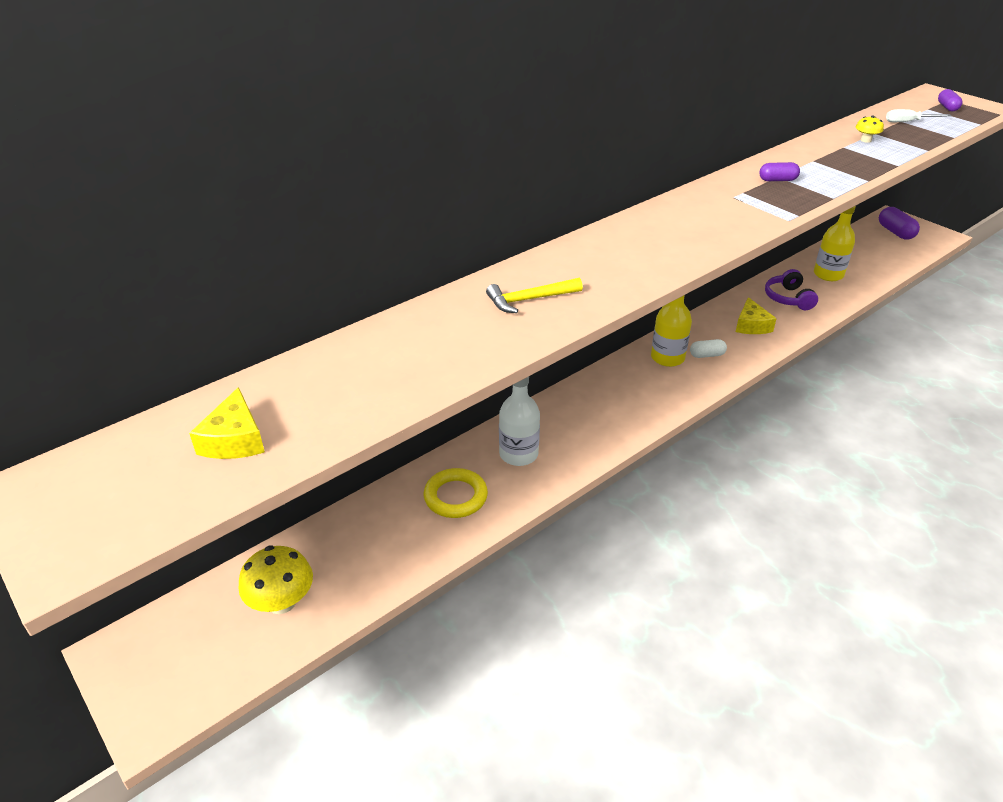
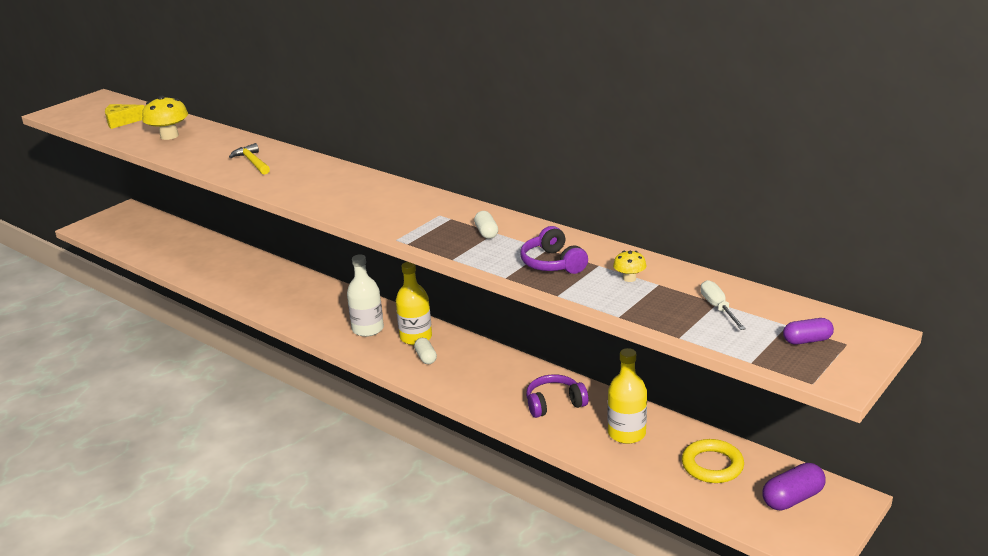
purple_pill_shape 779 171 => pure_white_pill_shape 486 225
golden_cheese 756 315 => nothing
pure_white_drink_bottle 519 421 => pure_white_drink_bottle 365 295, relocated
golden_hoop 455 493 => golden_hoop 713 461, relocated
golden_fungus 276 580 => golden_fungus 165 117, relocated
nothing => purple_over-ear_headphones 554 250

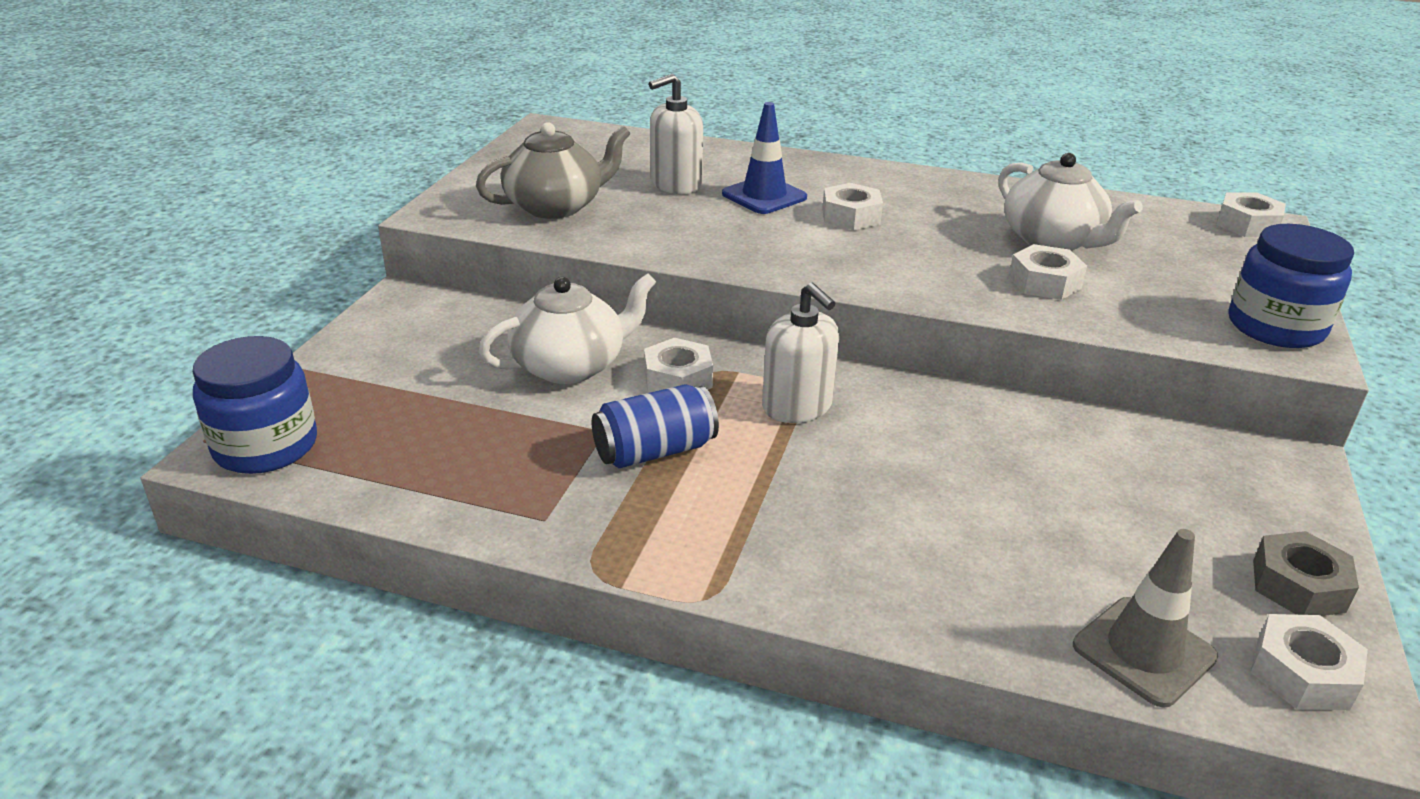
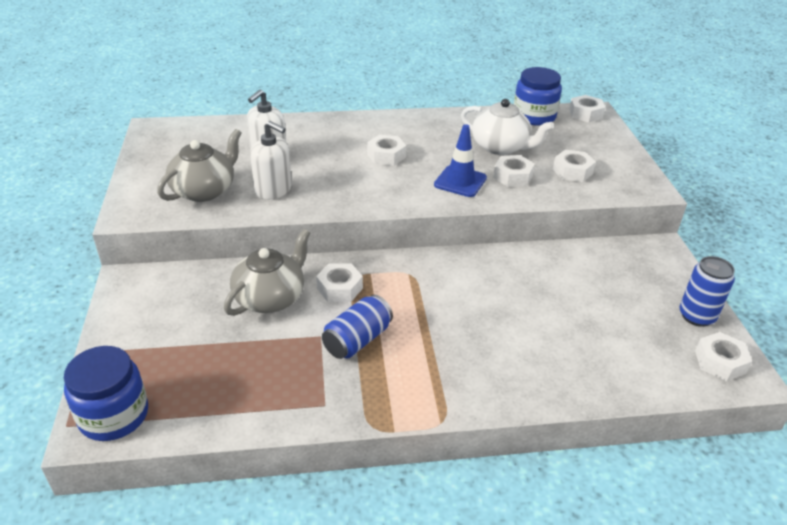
cobalt_road_cone 764 158 => cobalt_road_cone 460 160, relocated
cobalt_jar 1291 286 => cobalt_jar 538 96, relocated
pure_white_tea_pot 567 328 => grey_tea_pot 267 272
pure_white_pump_bottle 800 353 => pure_white_pump_bottle 271 160, relocated
grey_road_cone 1145 618 => nothing
grey_nut 1306 573 => cobalt_can 707 291
nothing => pure_white_nut 574 166

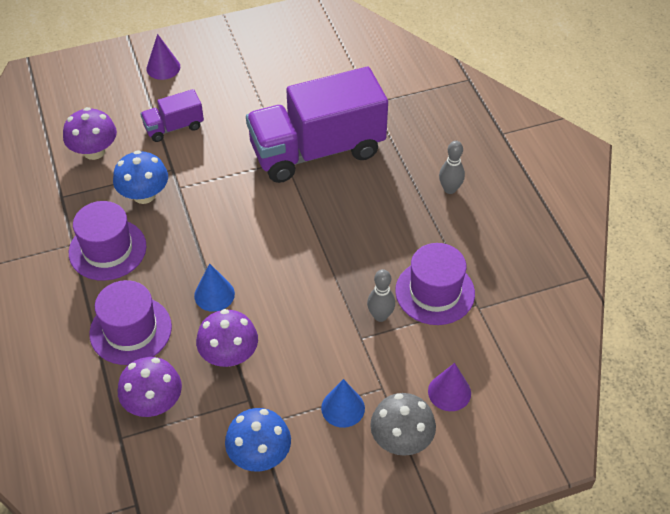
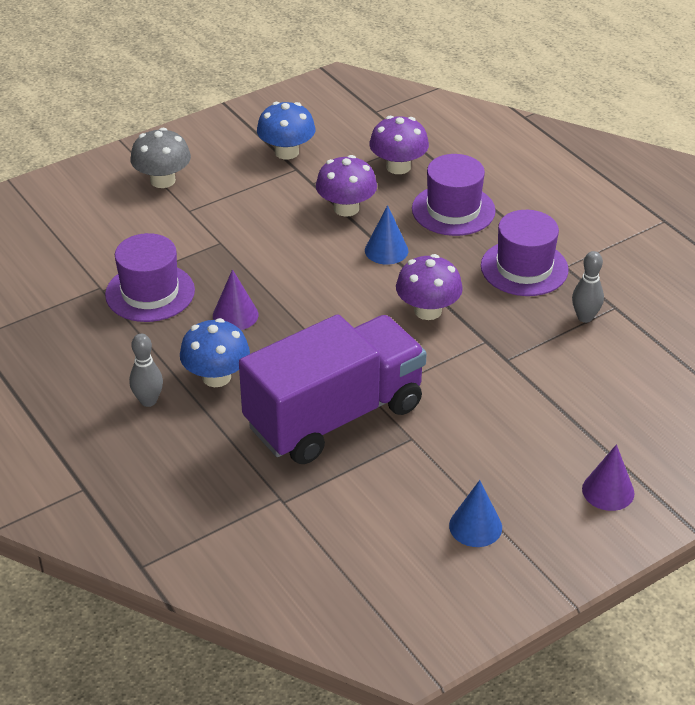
purple_lorry 172 115 => nothing
purple_fungus 90 133 => purple_fungus 429 287, relocated
cobalt_fungus 140 177 => cobalt_fungus 215 352, relocated
grey_skittle 381 295 => grey_skittle 588 287, relocated
purple_solid_cone 449 387 => purple_solid_cone 236 299, relocated
cobalt_solid_cone 343 403 => cobalt_solid_cone 475 513, relocated

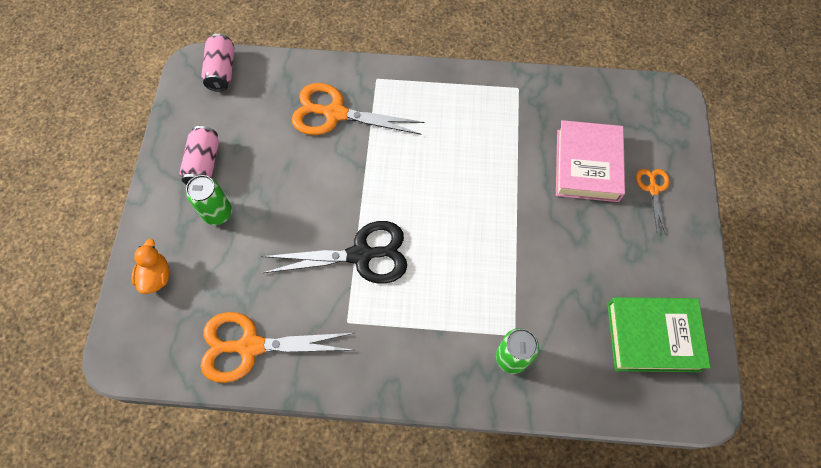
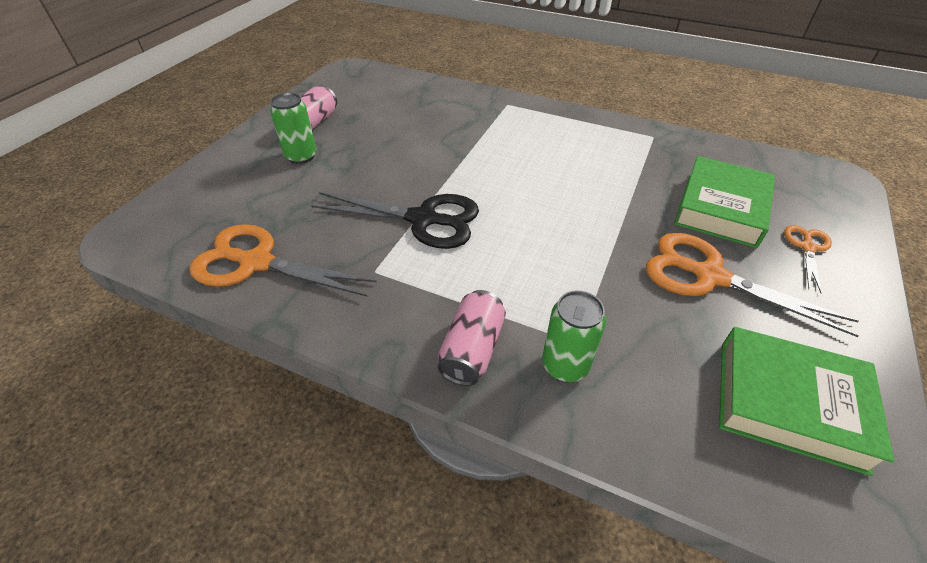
rosy_can 217 62 => rosy_can 471 338, relocated
orange_pair_of_scissors 358 109 => orange_pair_of_scissors 752 285, relocated
rosy_hardcover 590 161 => emerald_hardcover 724 202
orange_toy_duck 150 266 => nothing

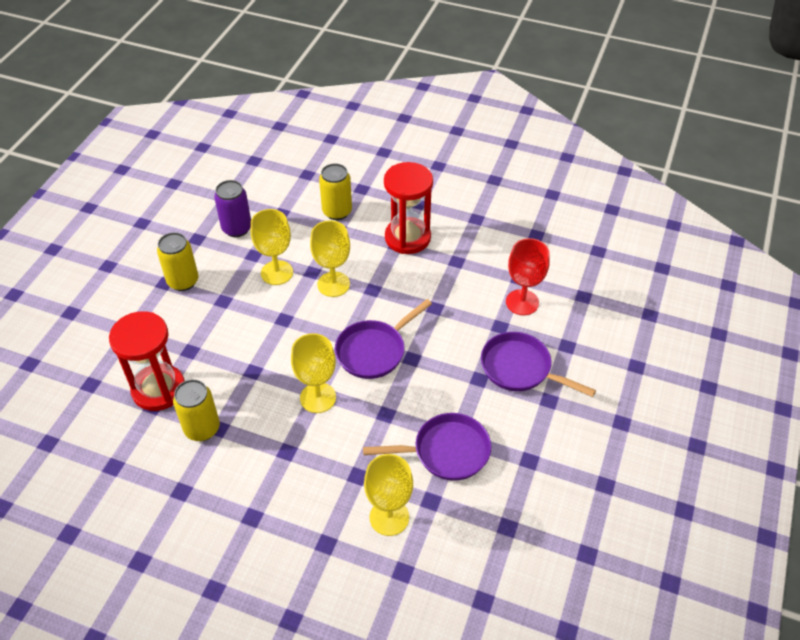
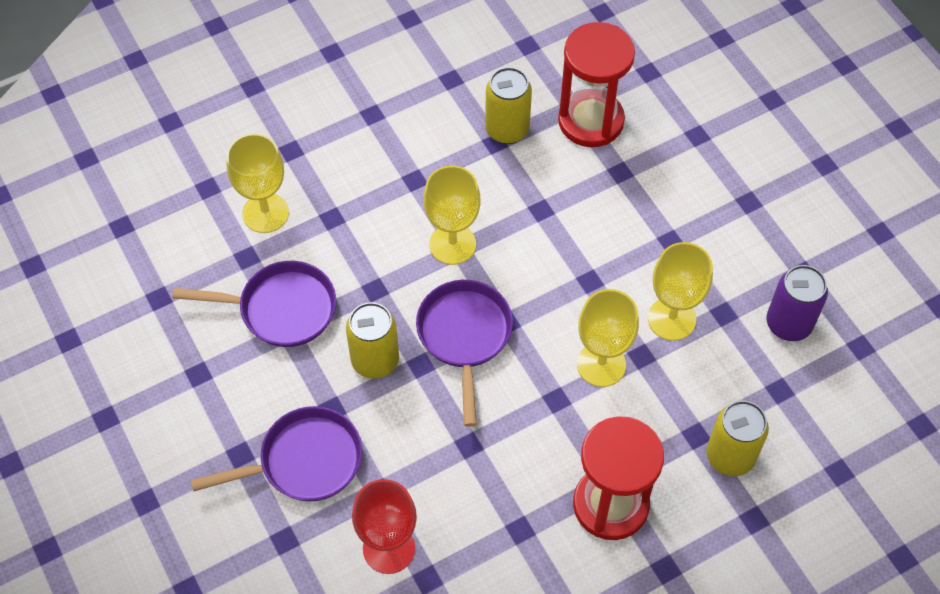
golden_can 178 261 => golden_can 372 340, relocated
purple_pan 427 447 => purple_pan 254 304, 120 degrees counterclockwise

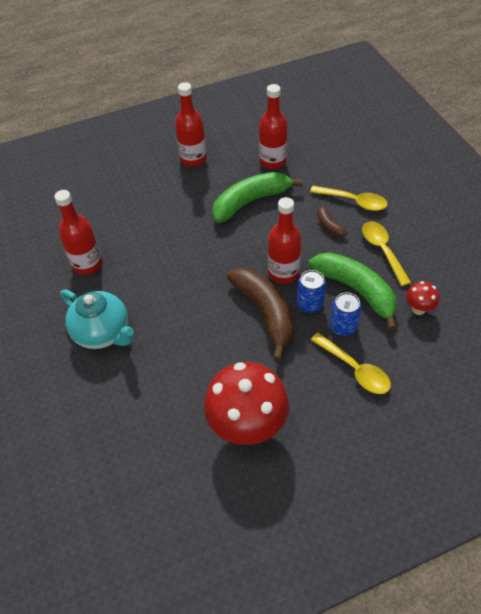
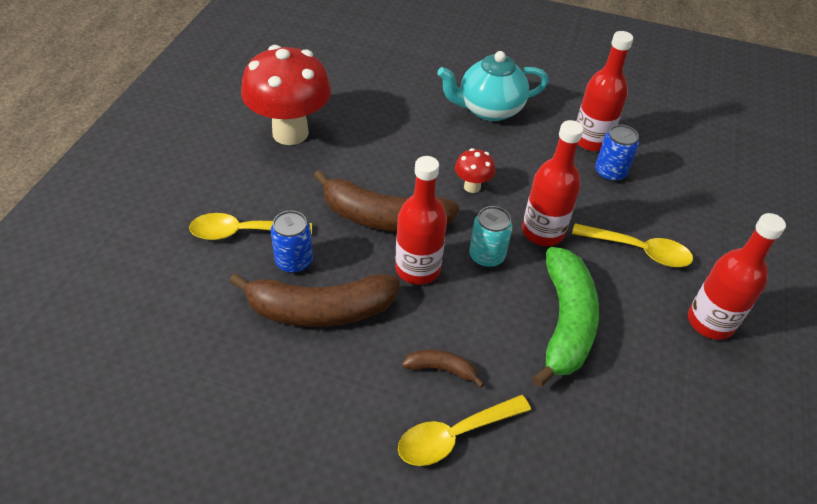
crimson_drink_bottle 273 126 => crimson_drink_bottle 552 183, relocated
golden_teaspoon 386 253 => golden_teaspoon 632 245, relocated
emerald_banana 353 291 => russet_banana 314 300
cobalt_can 311 291 => cobalt_can 617 153, relocated
crimson_fungus 422 298 => crimson_fungus 475 170, relocated
nothing => teal_can 491 237

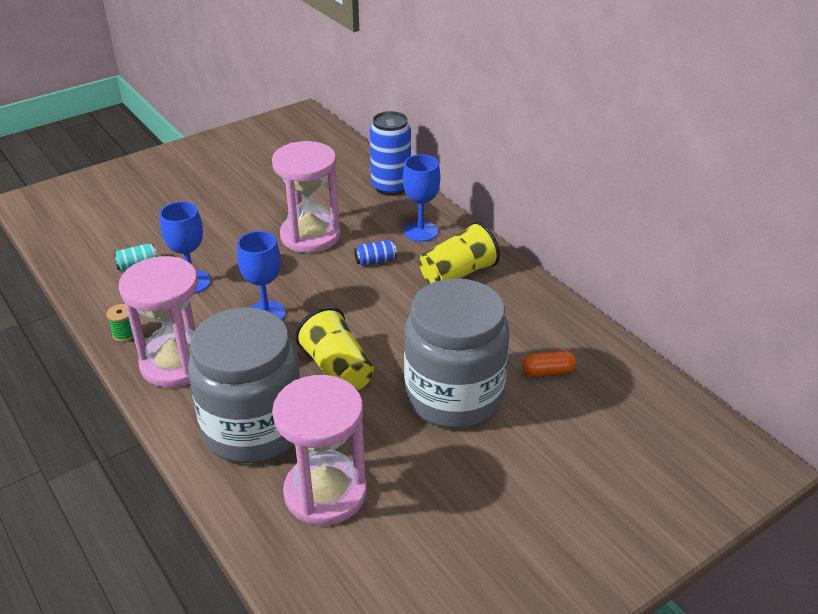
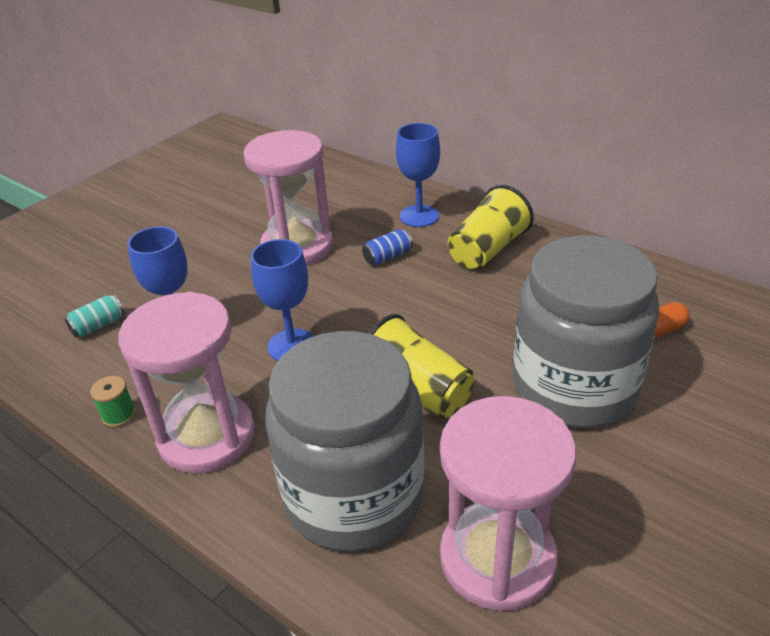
cobalt_can 390 153 => nothing

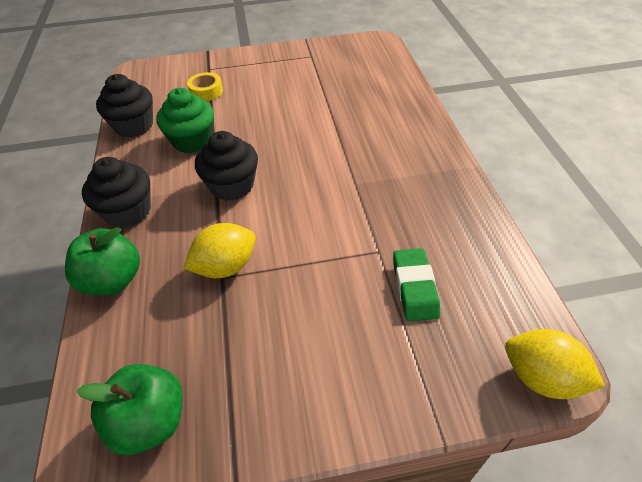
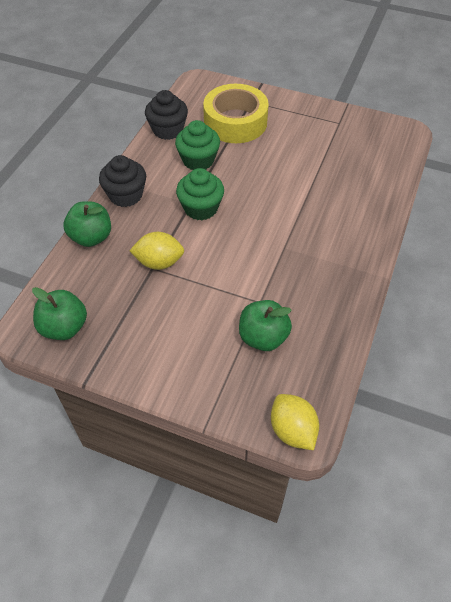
golden_sticky_tape 205 86 => golden_sticky_tape 236 113, x2.26
black_fairy_cake 226 166 => emerald_fairy_cake 200 194
emerald_eraser 416 285 => emerald_apple 265 325

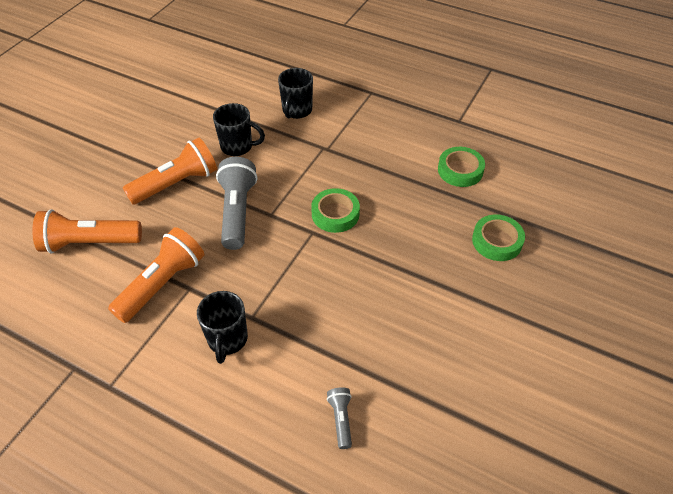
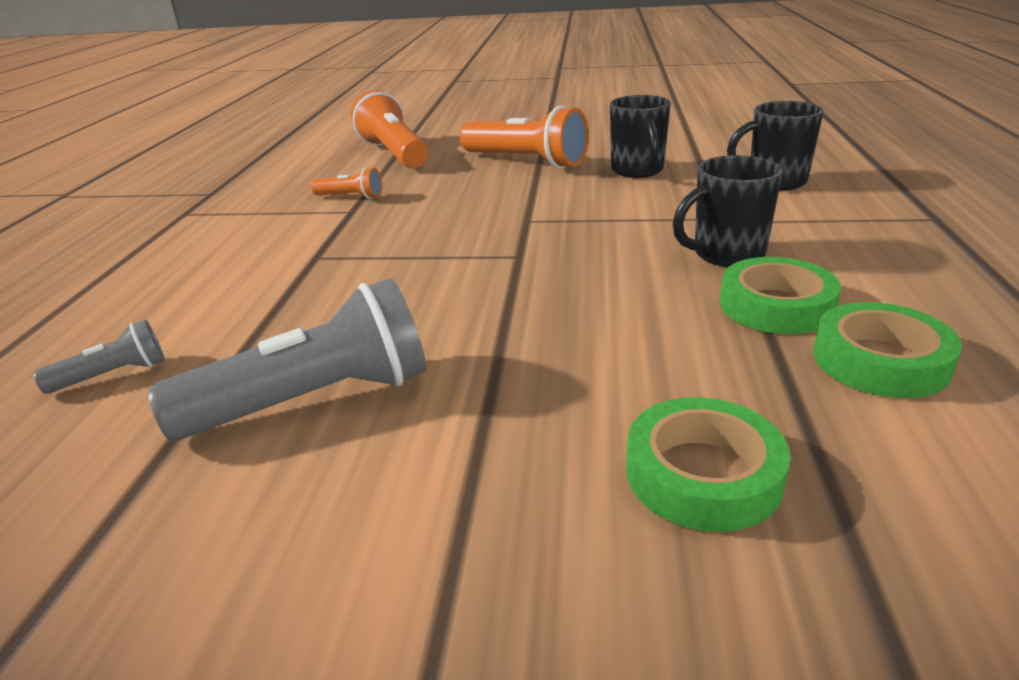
grey_torch 236 203 => grey_torch 287 359, relocated
emerald_sticky_tape 335 210 => emerald_sticky_tape 780 295, relocated
orange_torch 156 275 => orange_torch 346 183, x0.48
black_tea_mug 222 327 => black_tea_mug 728 211, relocated

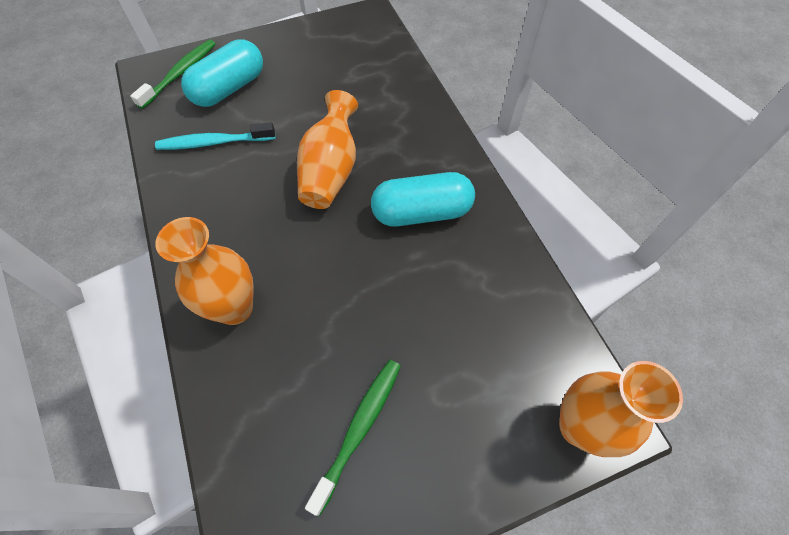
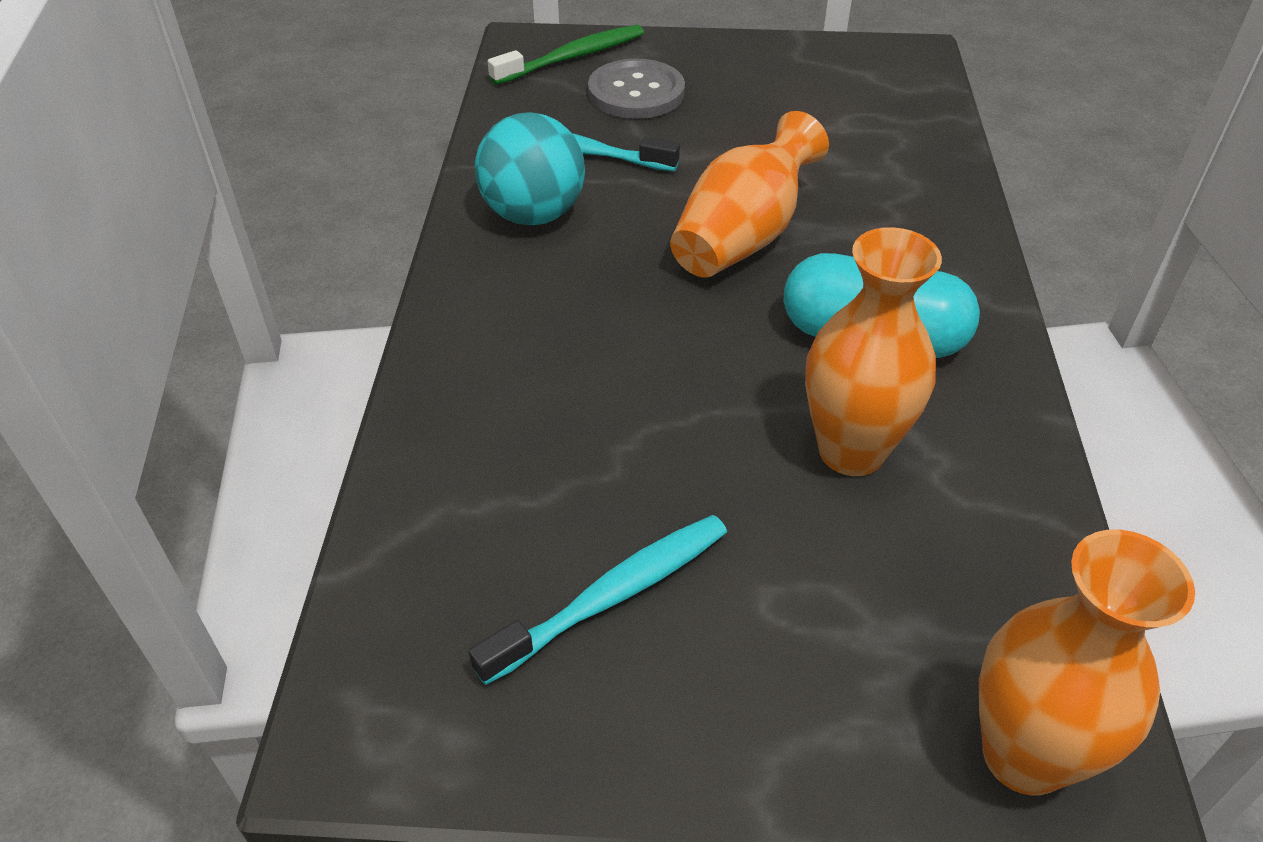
teal_pill_shape 222 73 => grey_sewing_button 636 89
orange_vase 205 271 => orange_vase 873 351, relocated
emerald_toothbrush 353 438 => teal_toothbrush 598 600
nothing => teal_play_ball 530 168

